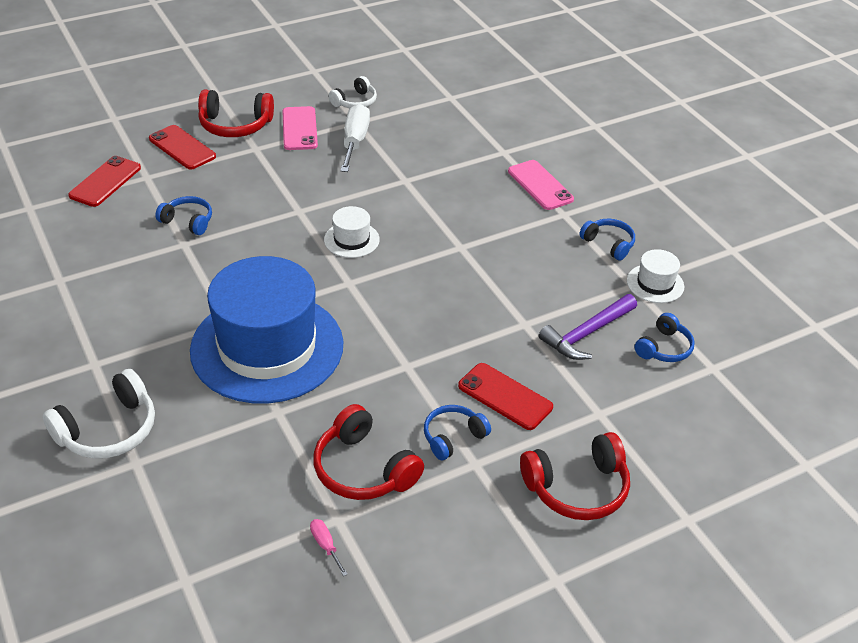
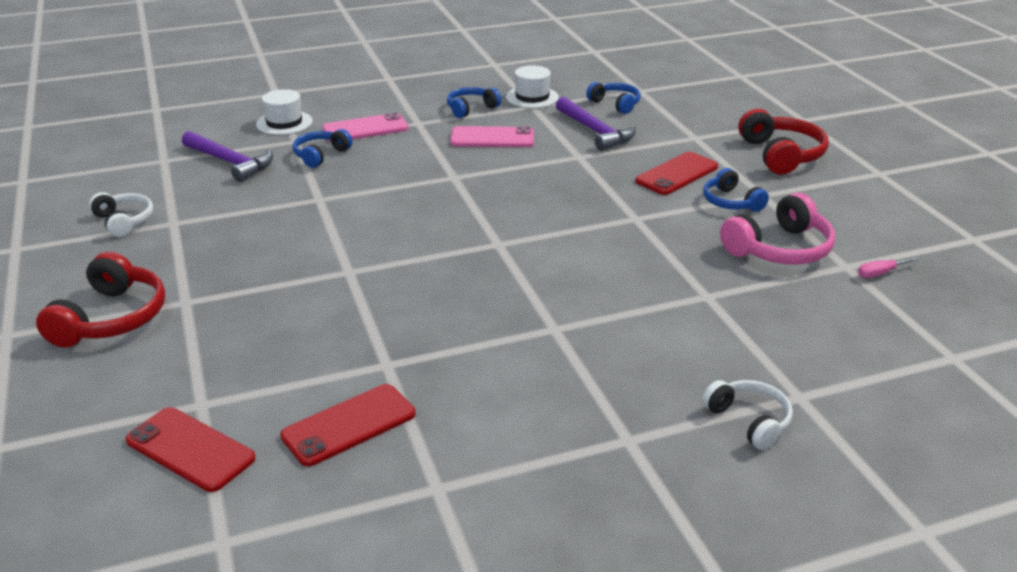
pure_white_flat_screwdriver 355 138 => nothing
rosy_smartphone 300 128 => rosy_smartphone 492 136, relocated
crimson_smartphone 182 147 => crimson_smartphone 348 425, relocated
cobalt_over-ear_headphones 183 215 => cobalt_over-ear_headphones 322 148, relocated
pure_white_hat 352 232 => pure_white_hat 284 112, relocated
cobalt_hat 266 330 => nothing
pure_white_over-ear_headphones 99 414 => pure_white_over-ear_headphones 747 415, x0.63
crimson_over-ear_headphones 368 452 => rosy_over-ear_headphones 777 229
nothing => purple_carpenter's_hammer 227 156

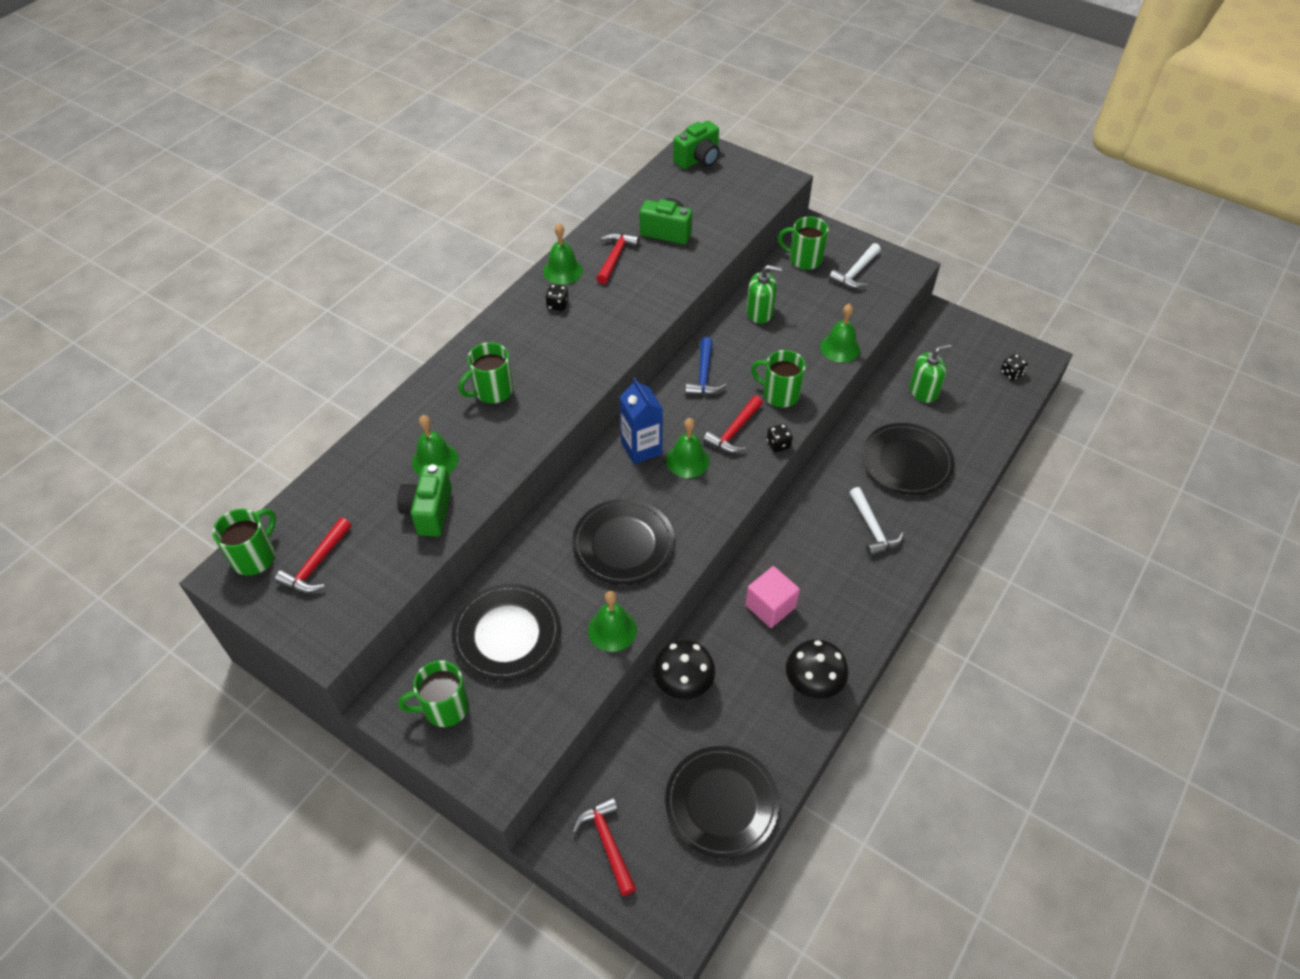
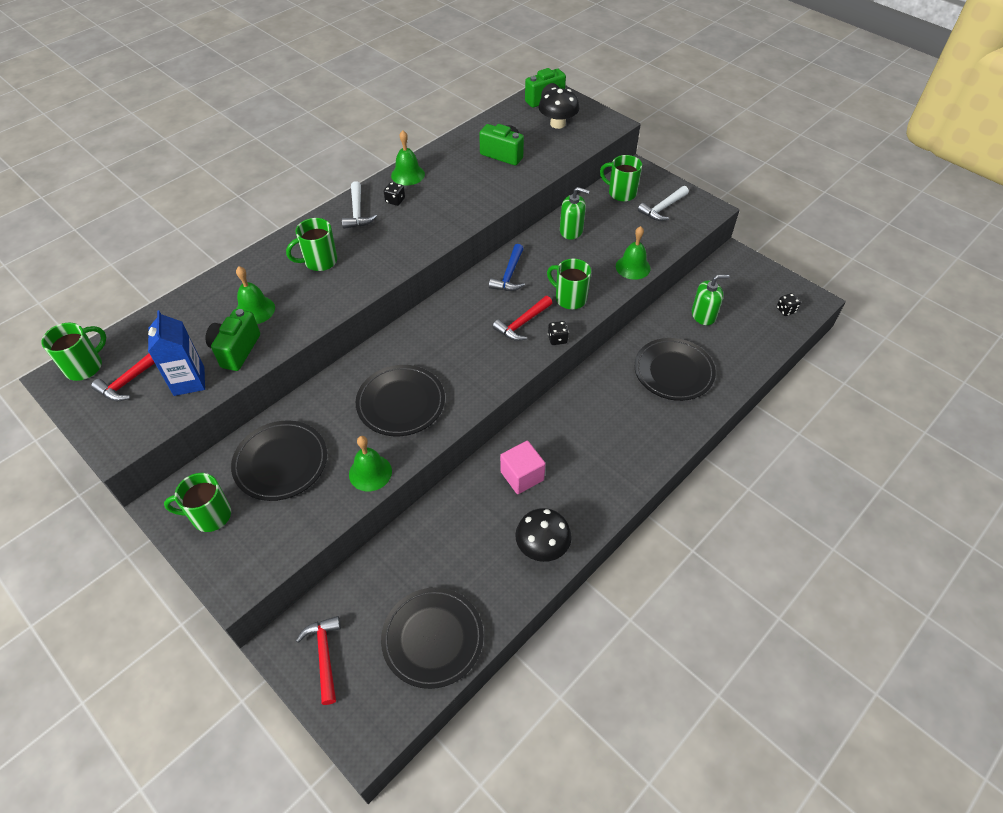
crimson_carpenter's_hammer 618 258 => nothing
cobalt_juice_carton 641 421 => cobalt_juice_carton 176 353, relocated
emerald_school_bell 687 448 => nothing
pure_white_carpenter's_hammer 876 521 => pure_white_carpenter's_hammer 359 205, relocated
black_fungus 684 669 => black_fungus 559 108, relocated

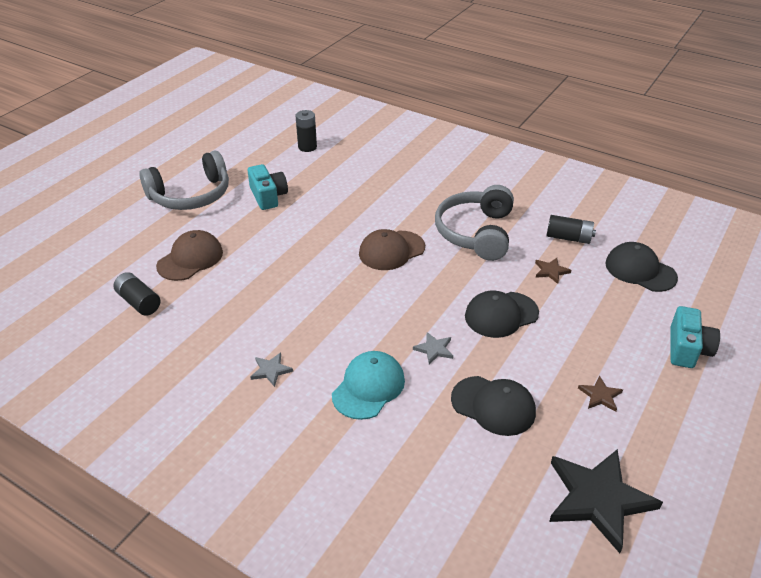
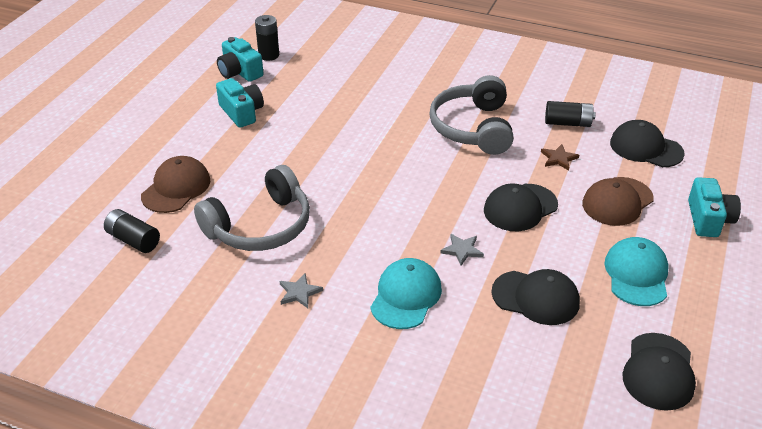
grey_over-ear_headphones 184 180 => grey_over-ear_headphones 252 208, relocated
russet_cap 392 249 => russet_cap 618 201, relocated
russet_star_shape 600 394 => teal_cap 636 271
black_star_shape 606 501 => black_cap 659 372
nothing => teal_camera 240 59

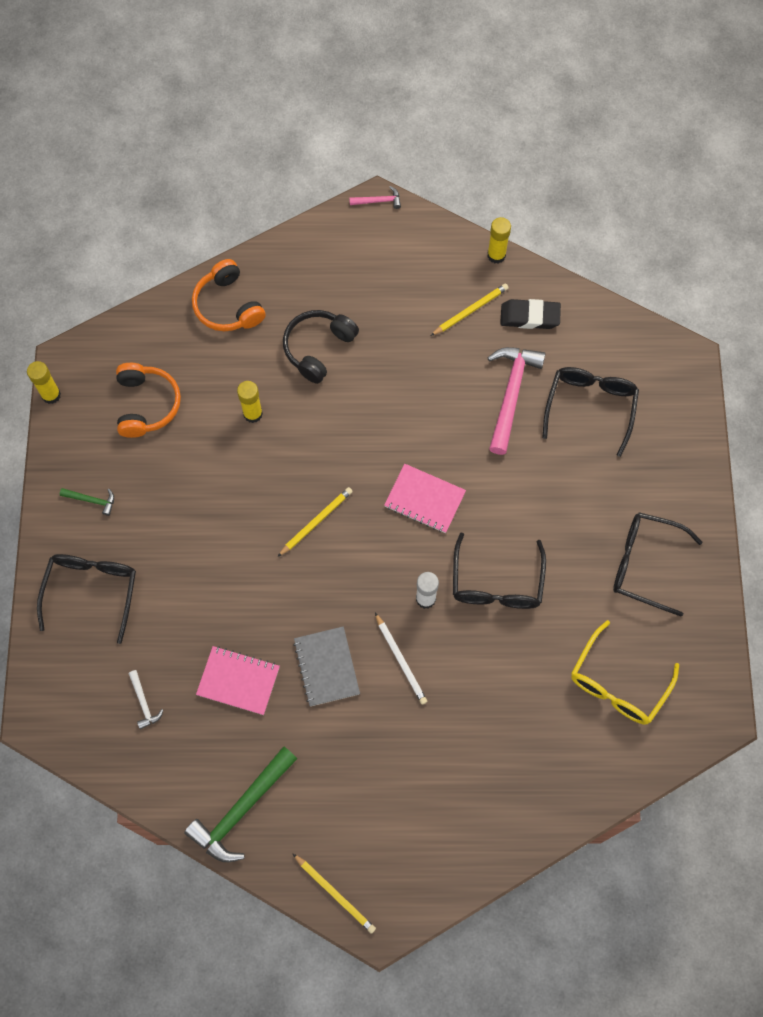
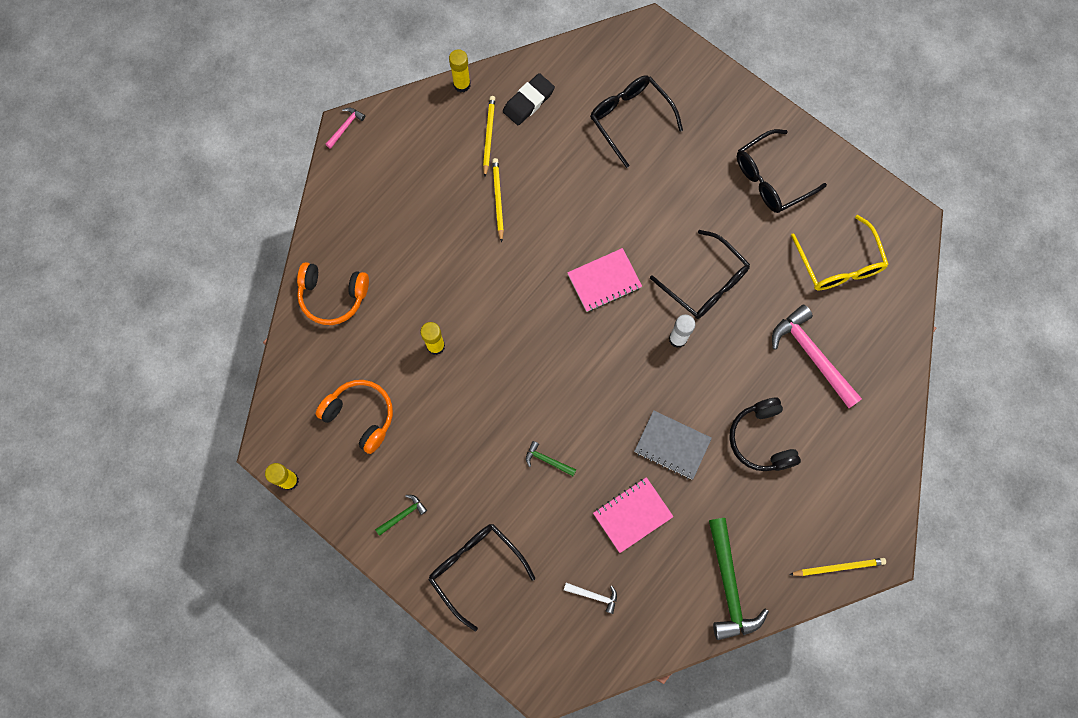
black_over-ear_headphones 321 347 => black_over-ear_headphones 765 434, relocated
rosy_carpenter's_hammer 516 401 => rosy_carpenter's_hammer 817 356, relocated
golden_pencil 315 522 => golden_pencil 498 200, relocated
pure_white_pencil 401 659 => nothing
nothing => emerald_carpenter's_hammer 551 458

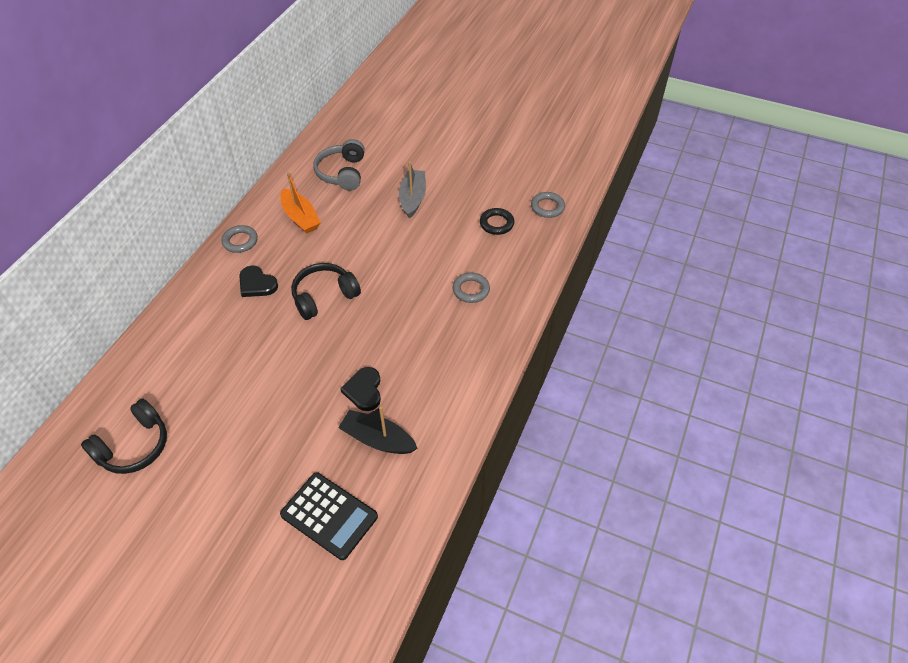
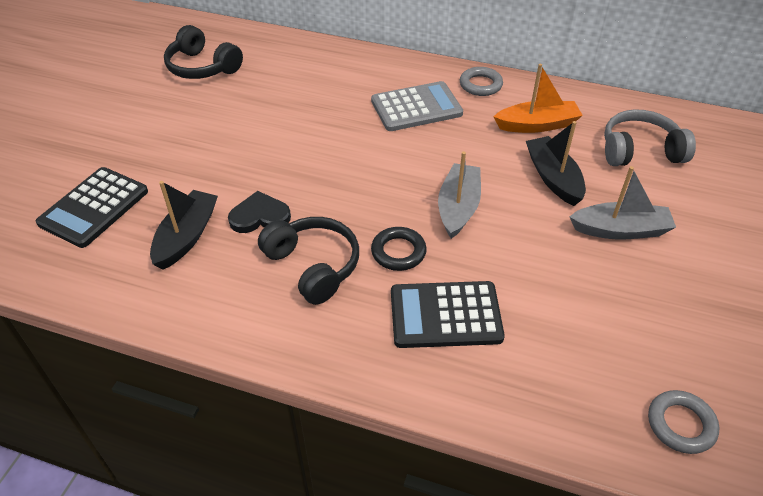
orange_sailboat 300 203 => orange_sailboat 538 98, 150 degrees counterclockwise
black_hoop 497 221 => black_hoop 399 249, relocated
black_over-ear_headphones 326 291 => black_over-ear_headphones 308 261, relocated
black_heart 258 281 => grey_adding_machine 417 106
grey_hoop 471 288 => black_adding_machine 448 314
nothing => black_sailboat 556 163
nothing => grey_sailboat 459 195

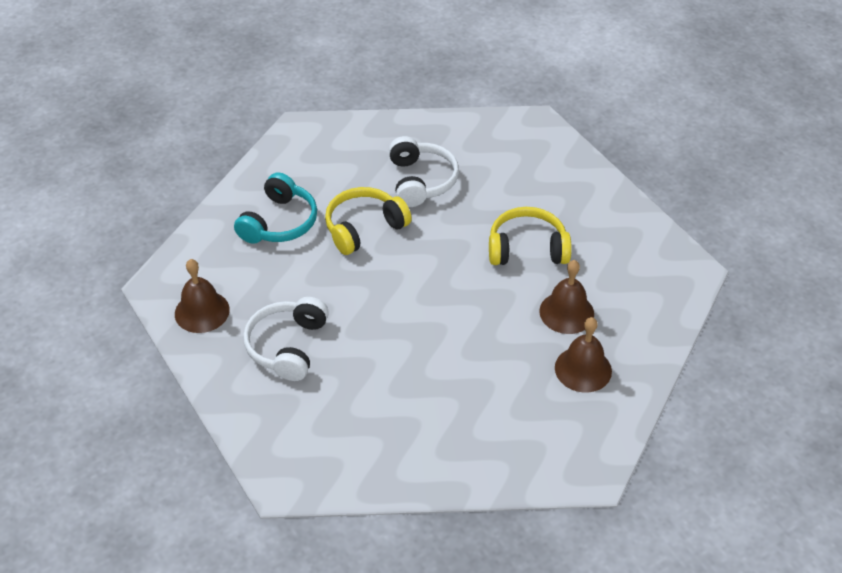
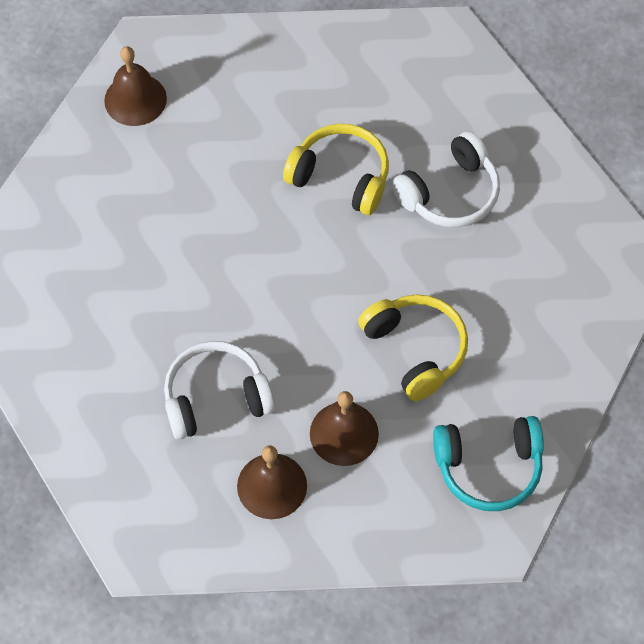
teal_over-ear_headphones 275 208 => teal_over-ear_headphones 488 463, relocated
pure_white_over-ear_headphones 286 339 => pure_white_over-ear_headphones 219 390, relocated

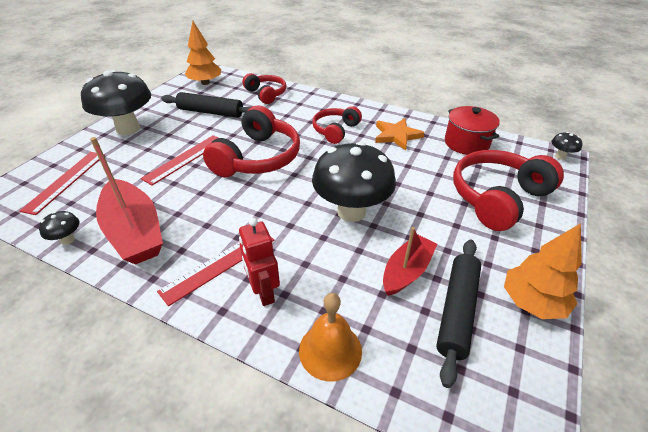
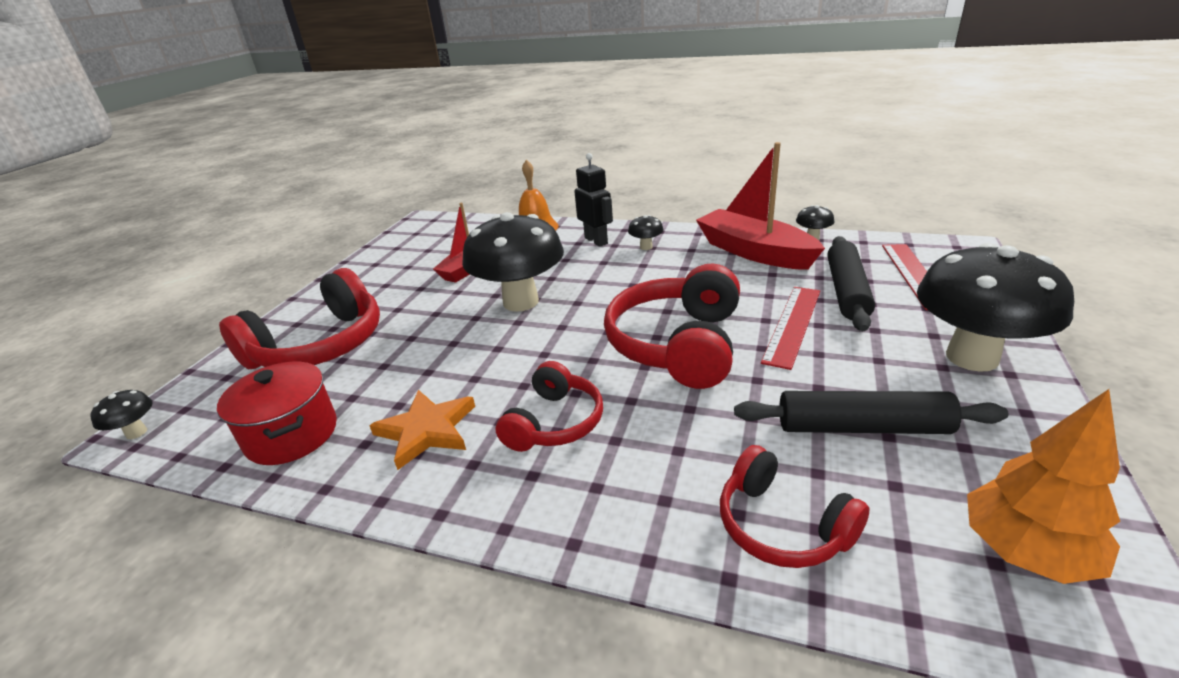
crimson_robot_figure 259 262 => black_robot_figure 593 200
orange_tree 543 271 => nothing
crimson_straightedge 215 271 => black_fungus 646 232
black_dough_roller 458 314 => black_dough_roller 851 283, relocated

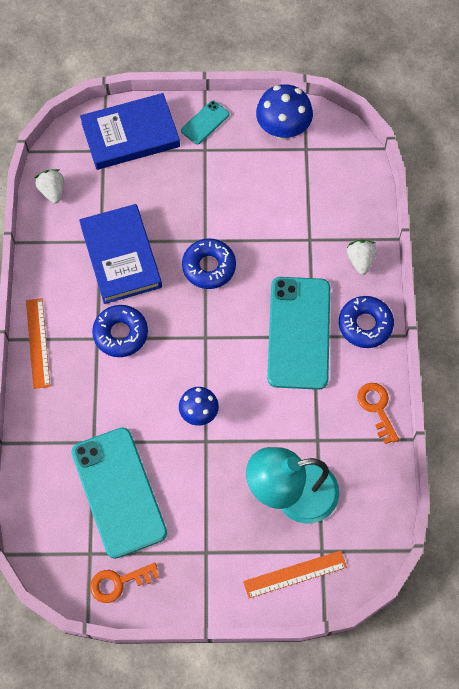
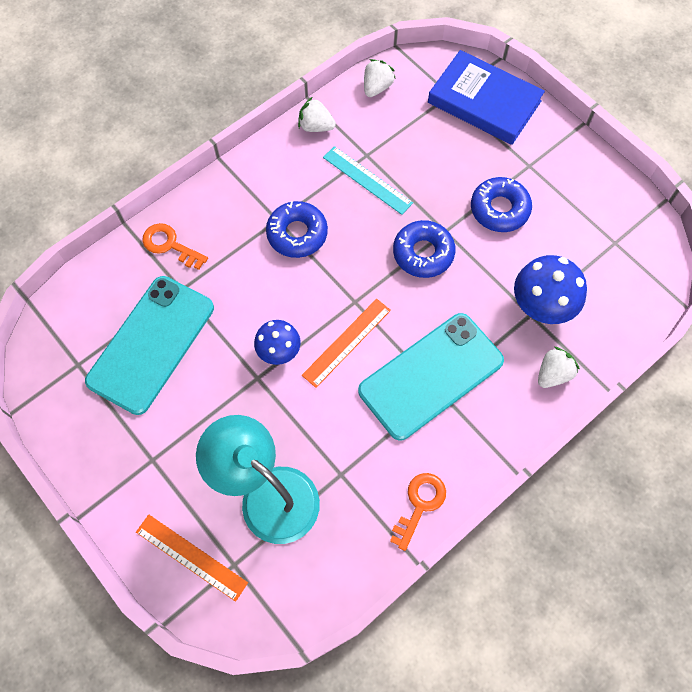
cobalt_fungus 284 112 => cobalt_fungus 550 289, relocated
teal_smartphone 205 122 => nothing
cobalt_hardcover 120 254 => teal_straightedge 368 180
cobalt_doughnut 366 322 => cobalt_doughnut 501 204, relocated
orange_straightedge 38 343 => orange_straightedge 346 343, relocated
orange_key 124 583 => orange_key 175 246, relocated
nothing => pure_white_strawberry 317 114

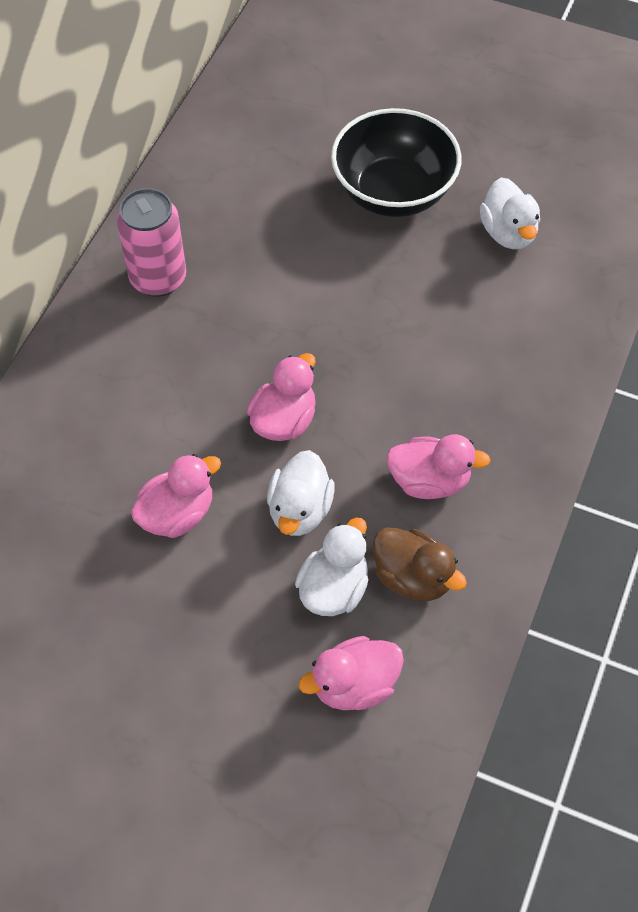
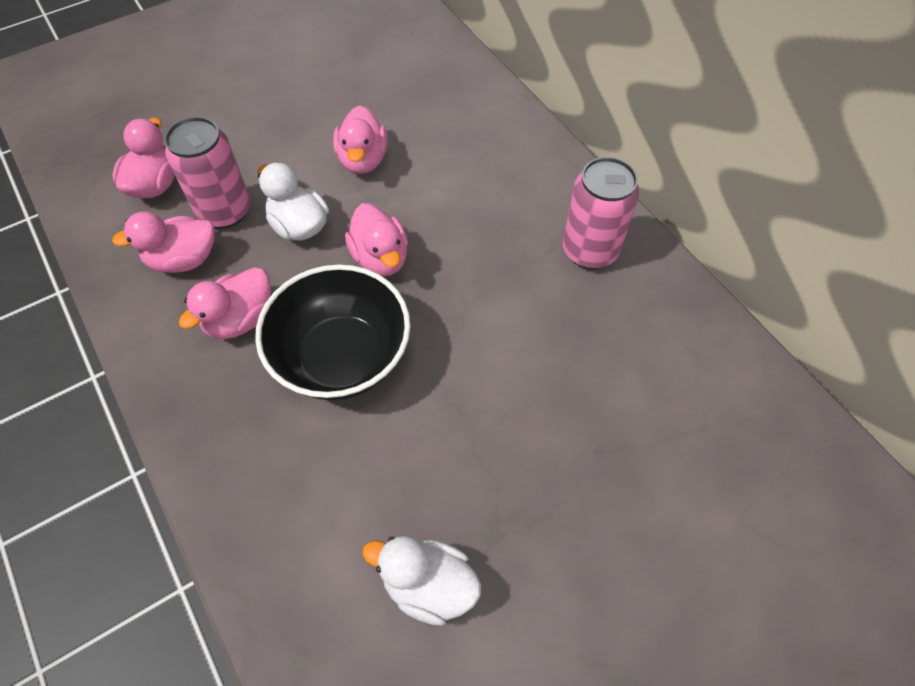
black_serving_bowl 396 162 => black_serving_bowl 332 332, relocated
pure_white_toy_duck 332 566 => rosy_can 207 172
russet_toy_duck 420 564 => rosy_toy_duck 163 242

